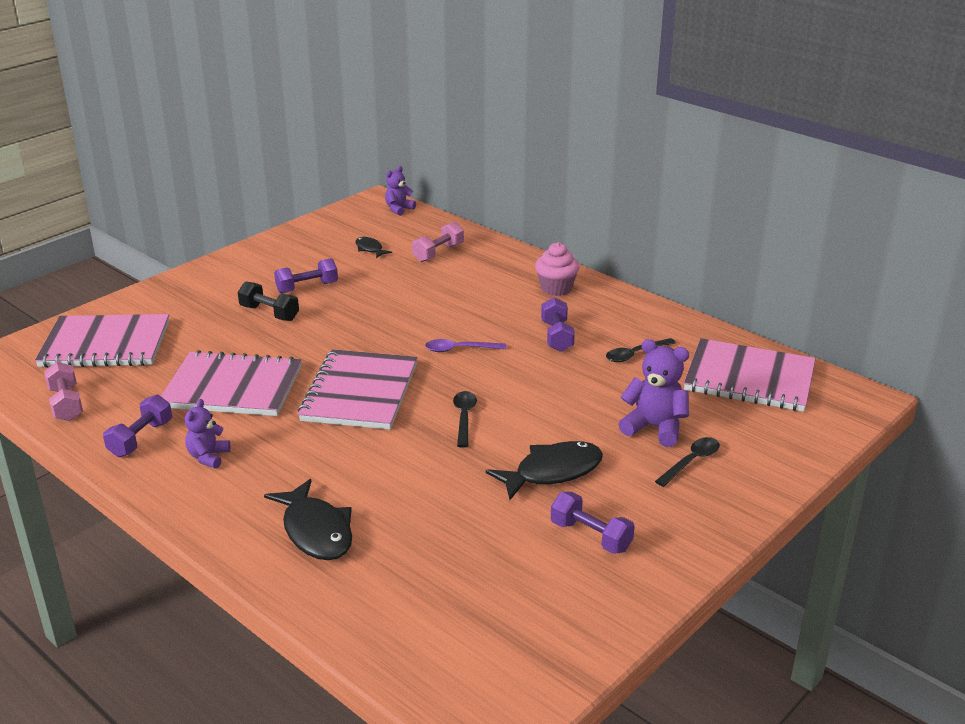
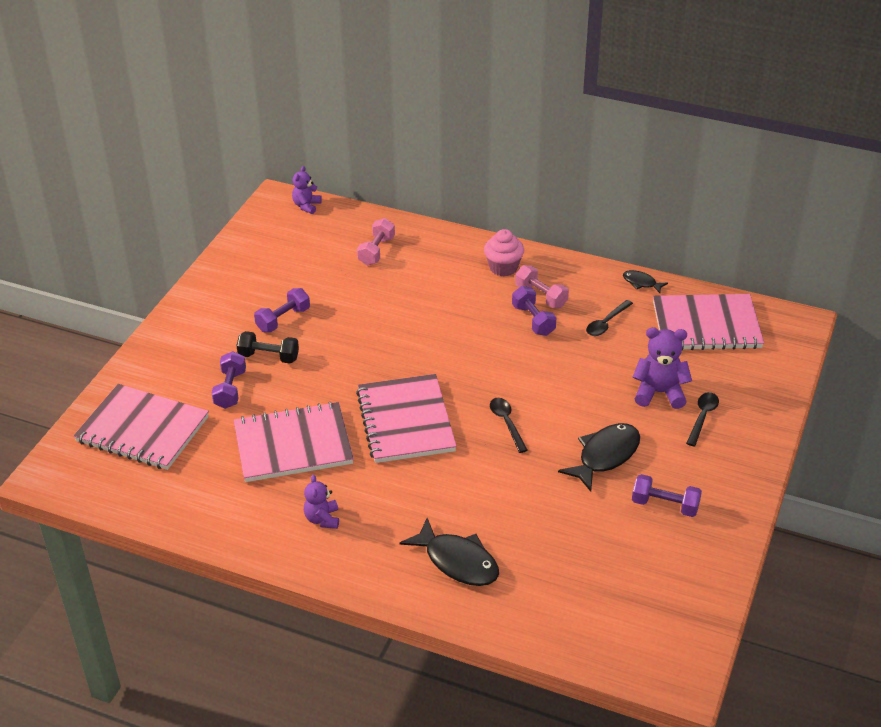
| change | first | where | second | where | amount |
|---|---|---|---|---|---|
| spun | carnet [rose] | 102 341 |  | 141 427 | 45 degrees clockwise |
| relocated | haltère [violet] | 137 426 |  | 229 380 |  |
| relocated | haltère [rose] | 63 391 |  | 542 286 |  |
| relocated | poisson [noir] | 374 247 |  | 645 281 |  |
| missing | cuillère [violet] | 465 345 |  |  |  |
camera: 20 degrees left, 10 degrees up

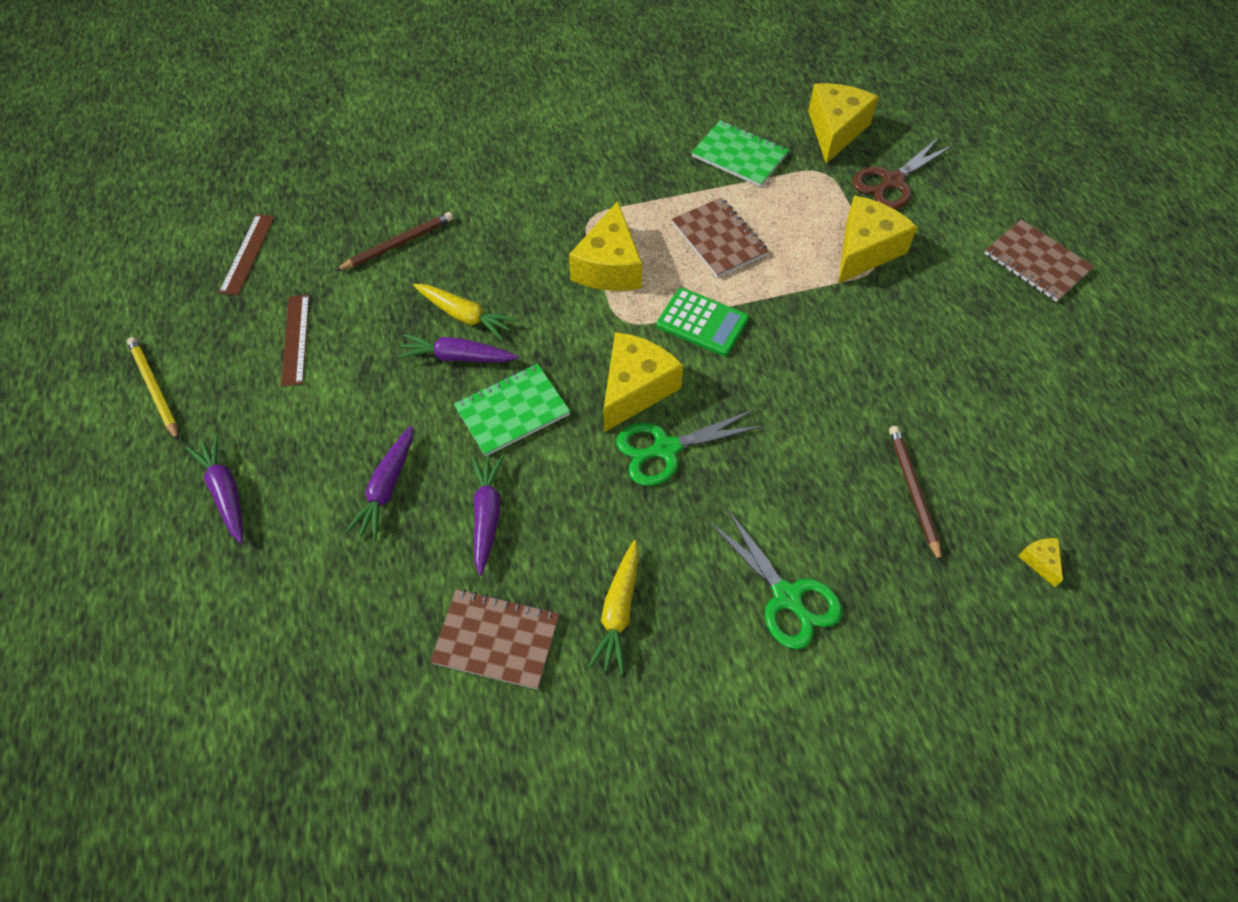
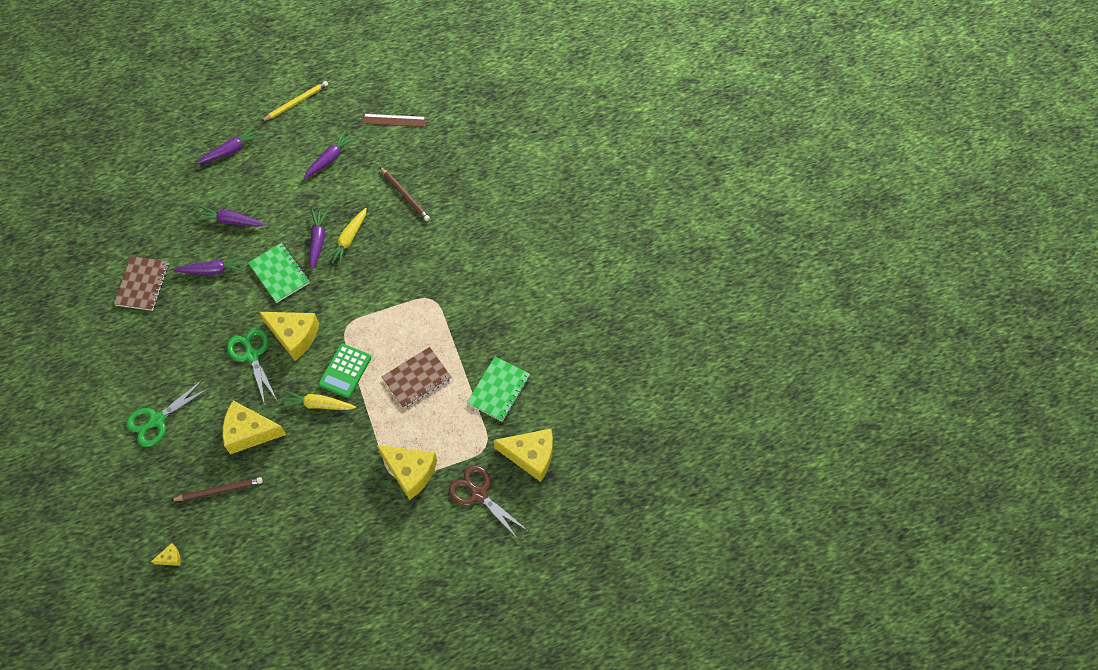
| change | first | where | second | where | amount |
|---|---|---|---|---|---|
| relocated | fromage [jaune] | 605 246 |  | 254 427 |  |
| relocated | carotte [jaune] | 613 607 |  | 318 400 |  |
| exchanged | règle [marron] | 295 340 | carotte [violet] | 330 154 |  |
| missing | carnet [marron] | 1039 260 |  |  |  |
camera: 85 degrees right, 5 degrees up

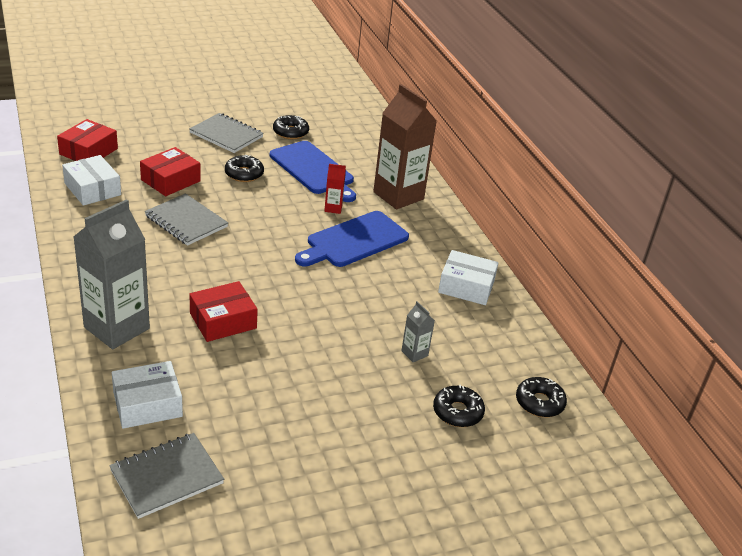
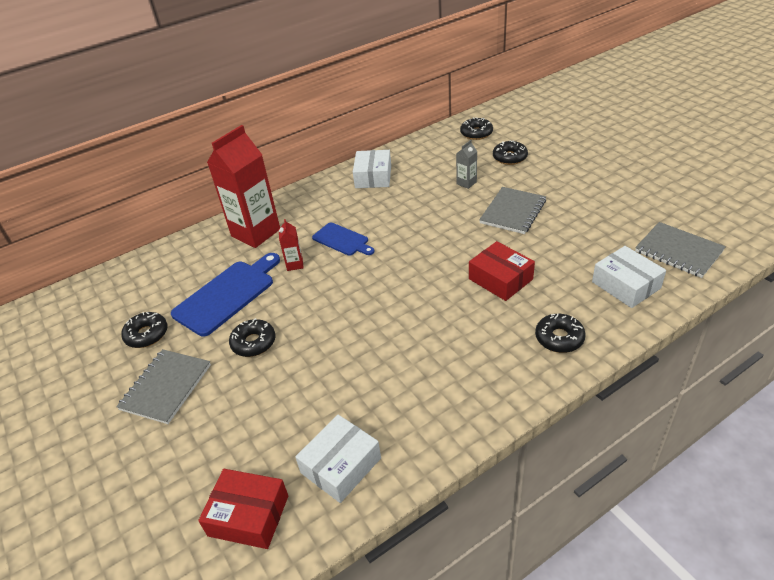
| change | first | where | second | where | amount |
|---|---|---|---|---|---|
| colour | brique de lait [marron] | 404 146 | brique de lait [rouge] | 243 186 |  |
| size | planche à découper [bleu] | 352 239 |  | 343 239 | x0.60 |
| relocated | carnet [gris] | 186 219 |  | 512 210 |  |
| exchanged | brique de lait [gris] | 112 274 | beignet [noir] | 560 333 |  |
| missing | boîte [rouge] | 170 171 |  |  |  |
camera: 95 degrees left, 5 degrees up

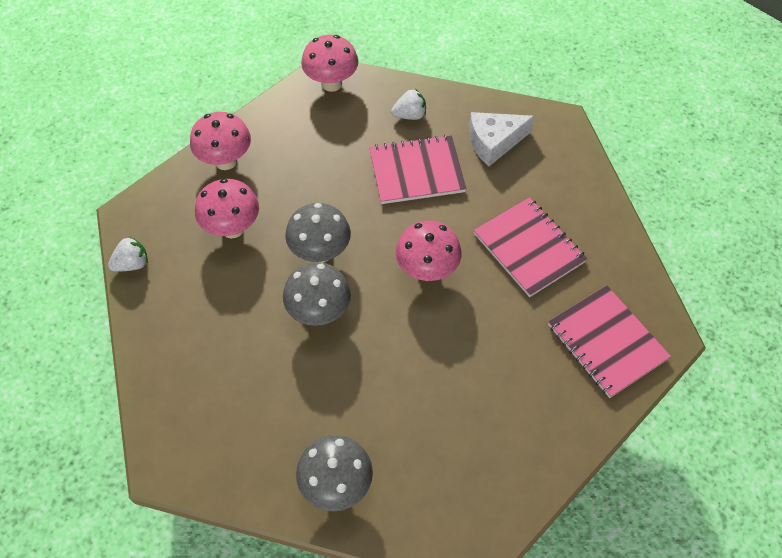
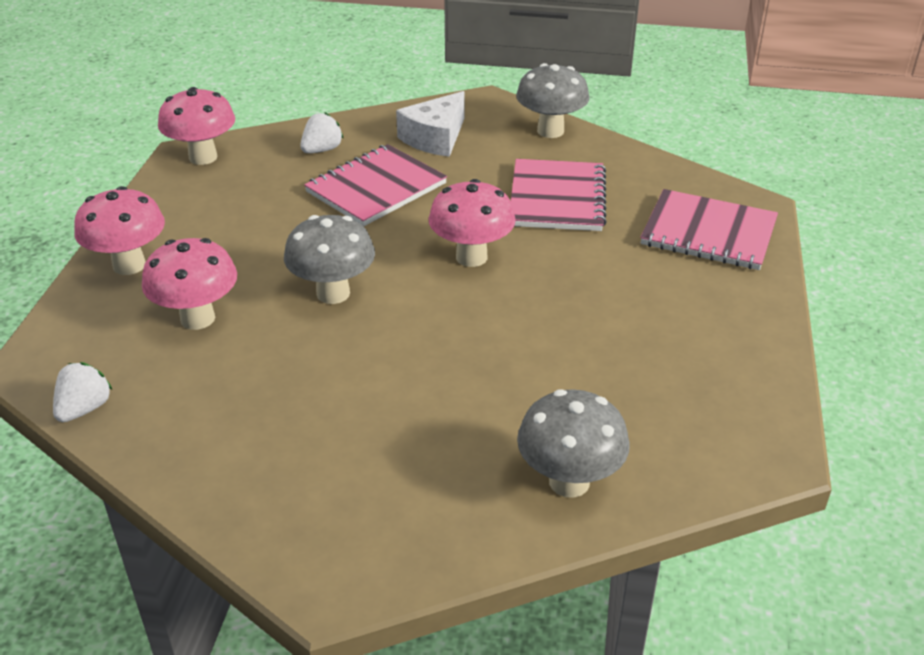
| change | first | where | second | where | amount |
|---|---|---|---|---|---|
| spun | carnet [rose] | 530 247 |  | 559 195 | 75 degrees clockwise |
| relocated | champignon [gris] | 317 294 |  | 553 100 |  |
camera: 35 degrees left, 20 degrees down

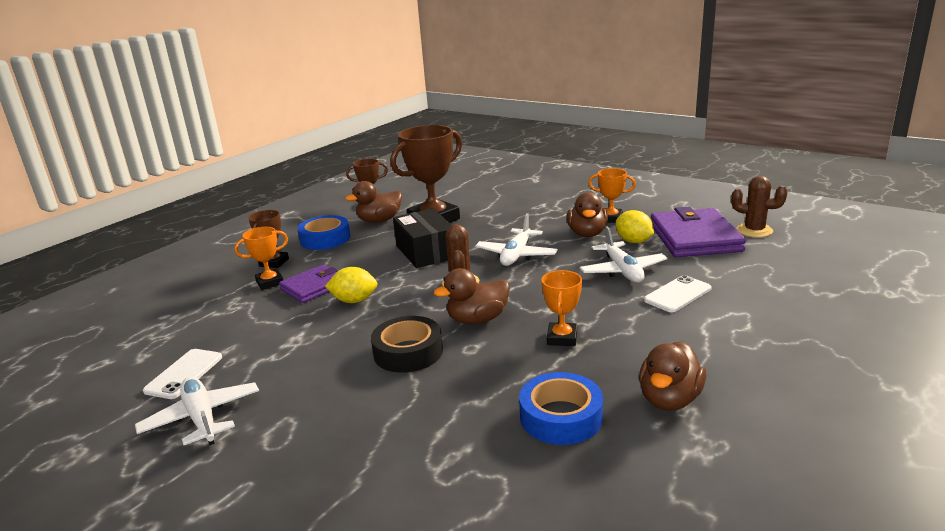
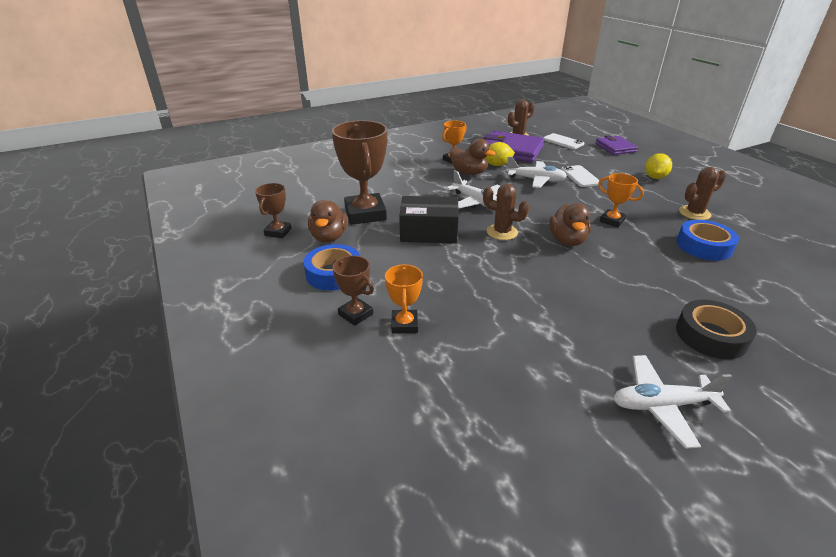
| change | first | where | second | where | amount |
|---|---|---|---|---|---|
| relocated | téléphone [blanc] | 182 374 |  | 563 141 |  |
| relocated | portefeuille [violet] | 308 284 |  | 616 145 |  |
| relocated | citron [jaune] | 351 285 |  | 658 166 |  |
| relocated | ruban adhésif [noir] | 407 344 |  | 716 329 |  |
| exchanged | canard [marron] | 672 376 | cactus [marron] | 702 193 |  |
camera: 65 degrees left, 10 degrees up

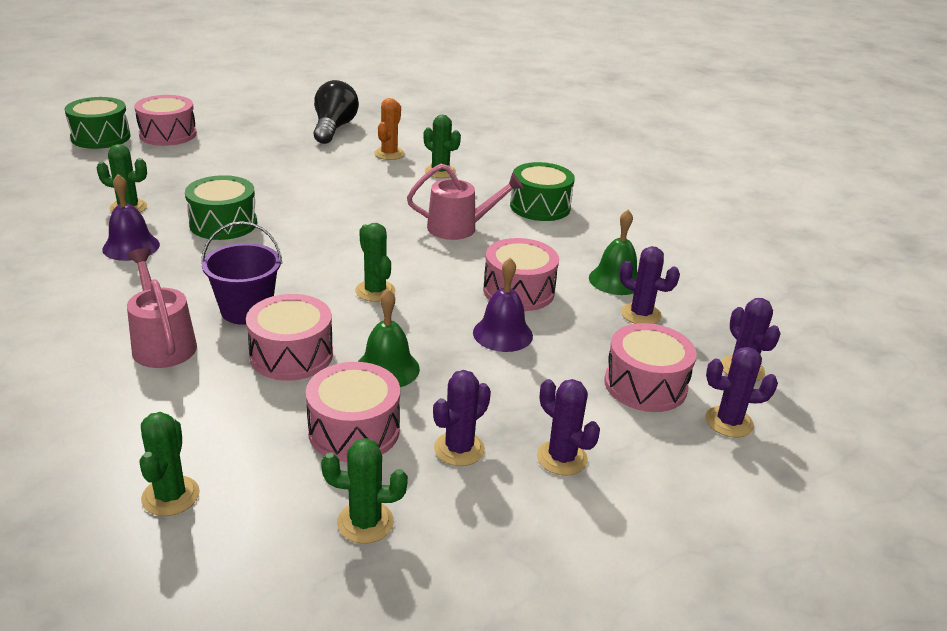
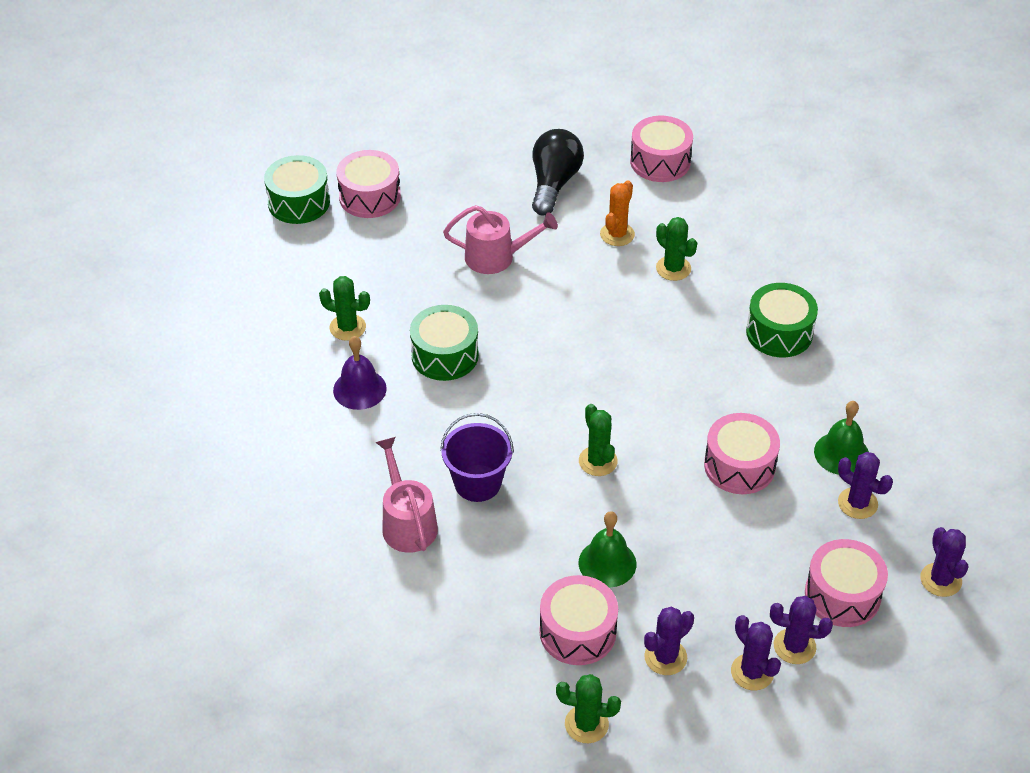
| change | first | where | second | where | amount |
|---|---|---|---|---|---|
| relocated | arrosoir [rose] | 465 202 |  | 500 239 |  |
| relocated | tambour [rose] | 289 337 |  | 661 149 |  |
| relocated | cactus [violet] | 741 392 |  | 801 630 |  |
| missing | cactus [vert] | 170 464 |  |  |  |
| missing | cloche [violet] | 503 305 |  |  |  |
camera: 10 degrees right, 15 degrees up

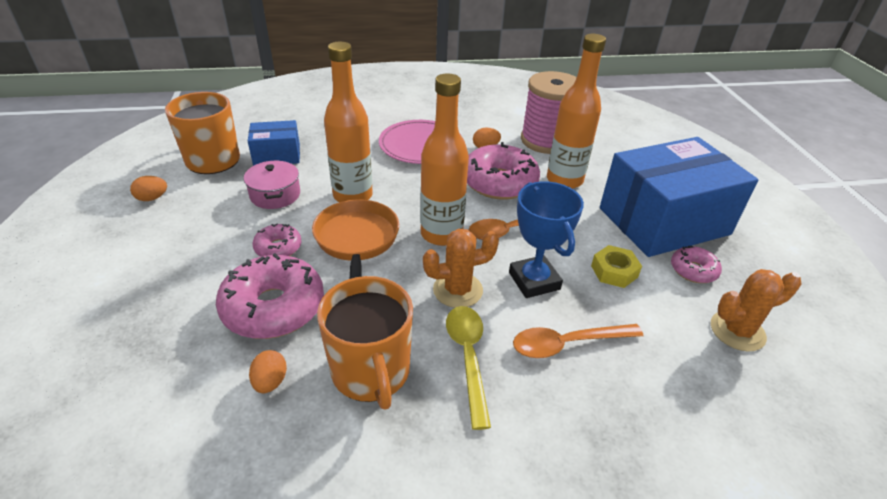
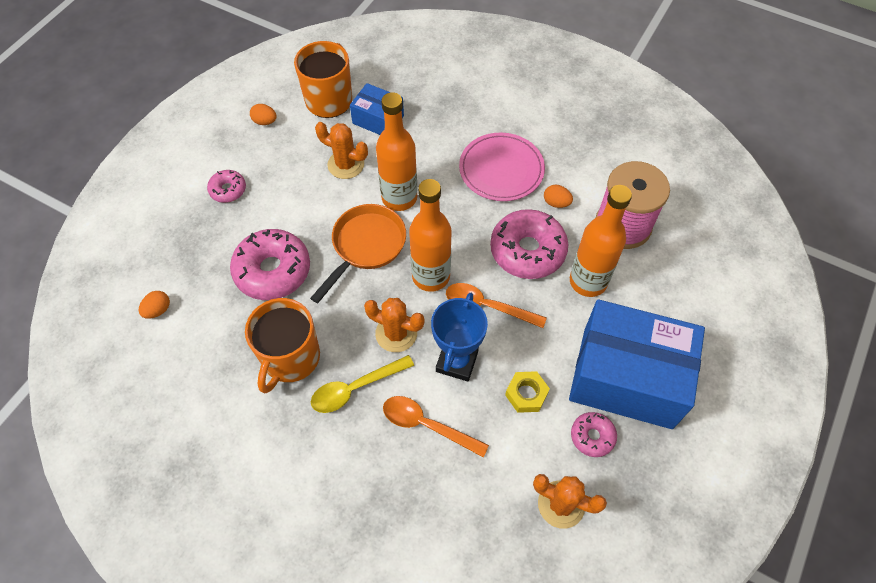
| change | first | where | second | where | amount |
|---|---|---|---|---|---|
| relocated | œuf [orange] | 268 371 |  | 154 305 |  |
| relocated | beignet [rose] | 277 240 |  | 226 186 |  |
| spun | cuillère [jaune] | 468 368 |  | 362 384 | 150 degrees counterclockwise |
| exchanged | marmite [rose] | 272 184 | cactus [orange] | 341 150 |  |
camera: 40 degrees right, 20 degrees up

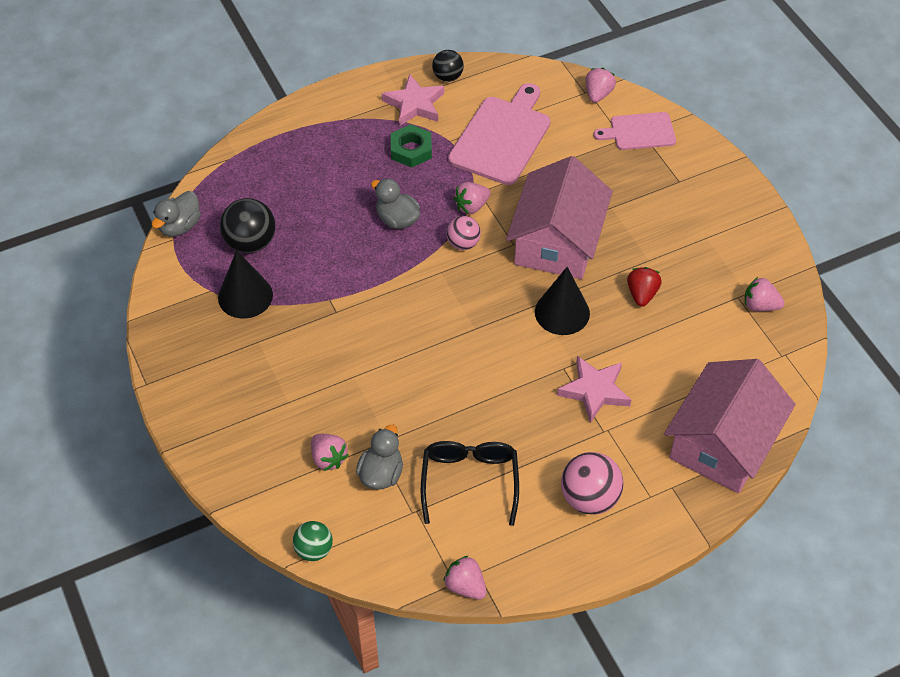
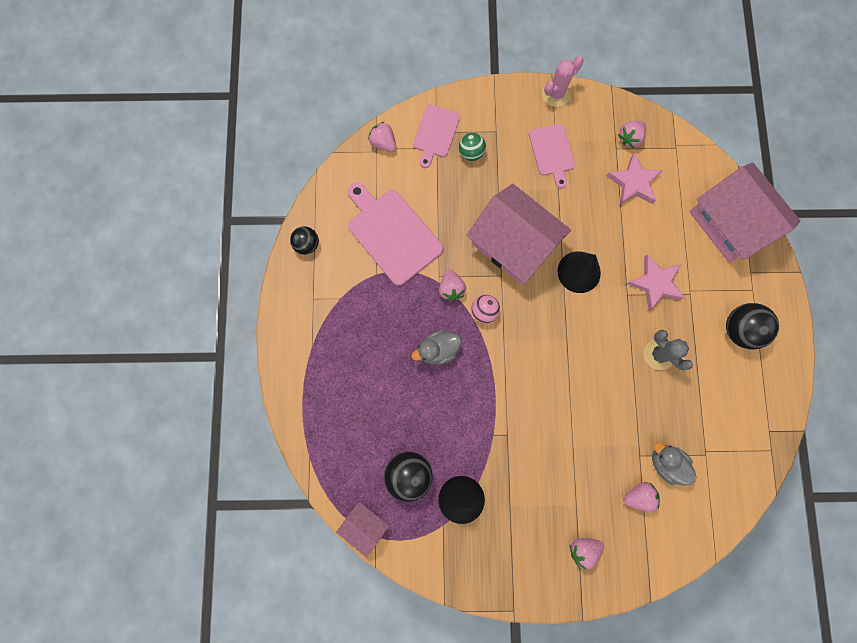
| change | first | where | second | where | amount |
|---|---|---|---|---|---|
| exchanged | canard [gris] | 176 213 | maison [rose] | 362 529 |  |
| relocated | balle [vert] | 313 541 |  | 472 147 |  |
| appeared |  |  | planche à découper [rose] | 552 156 |  |
| appeared |  |  | cactus [rose] | 562 81 |  |
| relocated | fraise [rose] | 464 578 |  | 587 554 |  |
| relocated | étoile [rose] | 413 100 |  | 635 179 |  |
| appeared |  |  | cactus [gris] | 668 350 |  |
| colour | balle [rose] | 592 483 | balle [noir] | 752 326 |  |
| missing | écrou [vert] | 411 146 |  |  |  |
| missing | lunettes [noir] | 470 483 |  |  |  |
| missing | fraise [rouge] | 644 287 |  |  |  |
camera: 65 degrees left, 25 degrees up

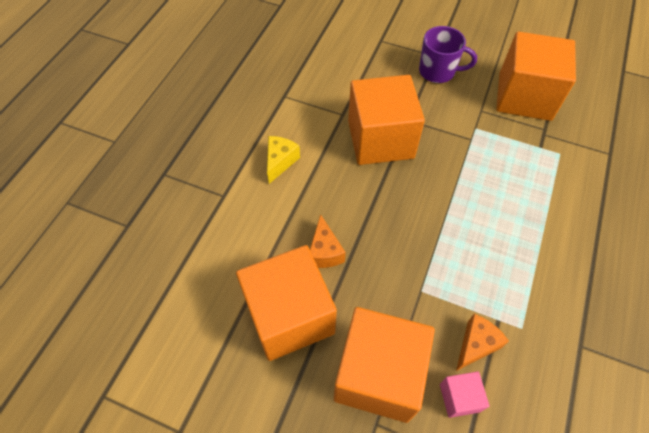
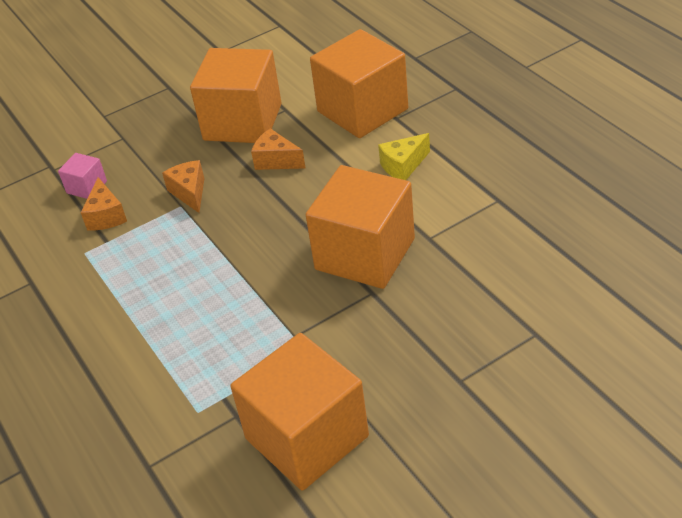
| change | first | where | second | where | amount |
|---|---|---|---|---|---|
| appeared |  |  | fromage [orange] | 183 186 |  |
| relocated | cube [orange] | 384 365 |  | 359 83 |  |
| spun | fromage [jaune] | 283 160 |  | 404 156 | 90 degrees clockwise |
| missing | tasse [violet] | 448 54 |  |  |  |
camera: 130 degrees right, 15 degrees down

